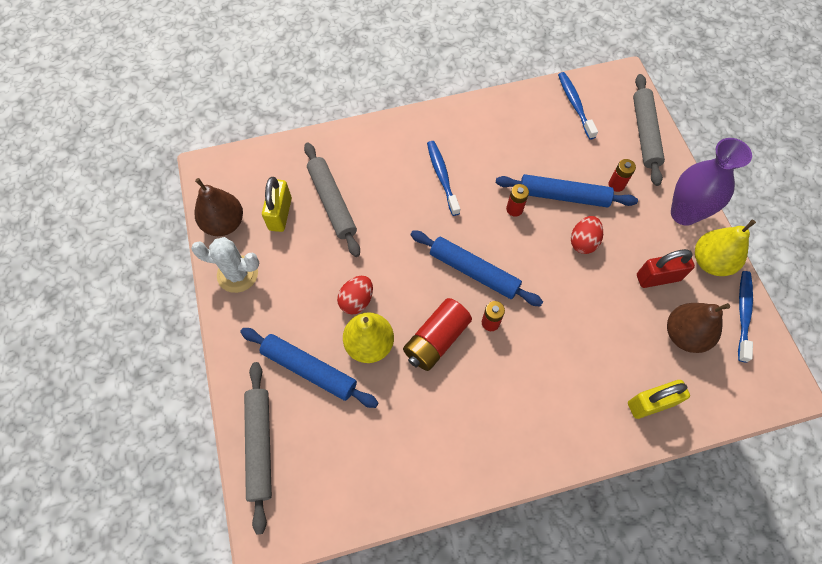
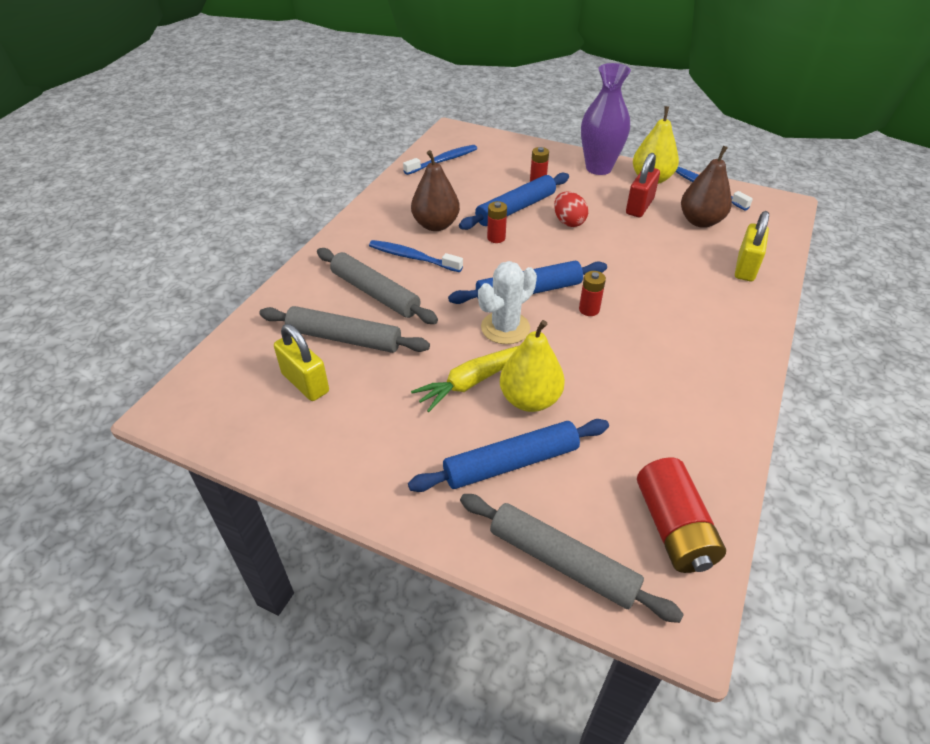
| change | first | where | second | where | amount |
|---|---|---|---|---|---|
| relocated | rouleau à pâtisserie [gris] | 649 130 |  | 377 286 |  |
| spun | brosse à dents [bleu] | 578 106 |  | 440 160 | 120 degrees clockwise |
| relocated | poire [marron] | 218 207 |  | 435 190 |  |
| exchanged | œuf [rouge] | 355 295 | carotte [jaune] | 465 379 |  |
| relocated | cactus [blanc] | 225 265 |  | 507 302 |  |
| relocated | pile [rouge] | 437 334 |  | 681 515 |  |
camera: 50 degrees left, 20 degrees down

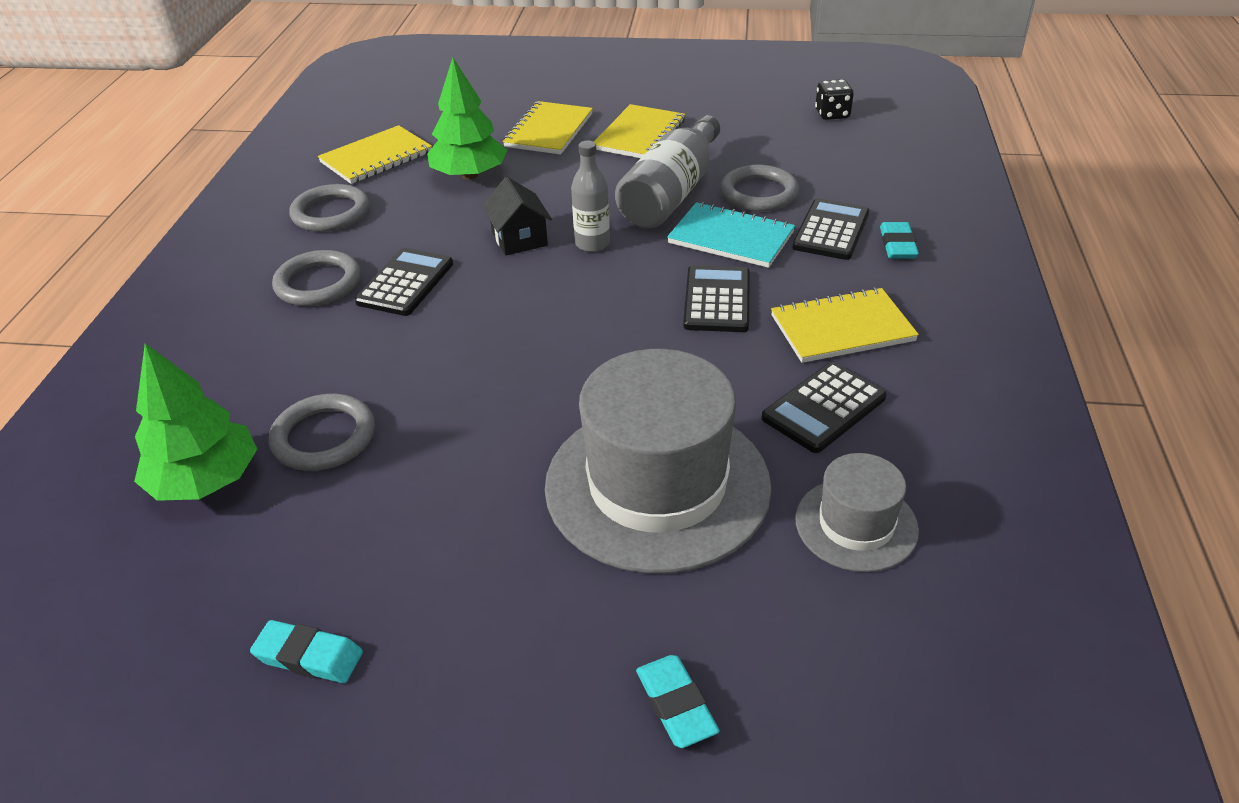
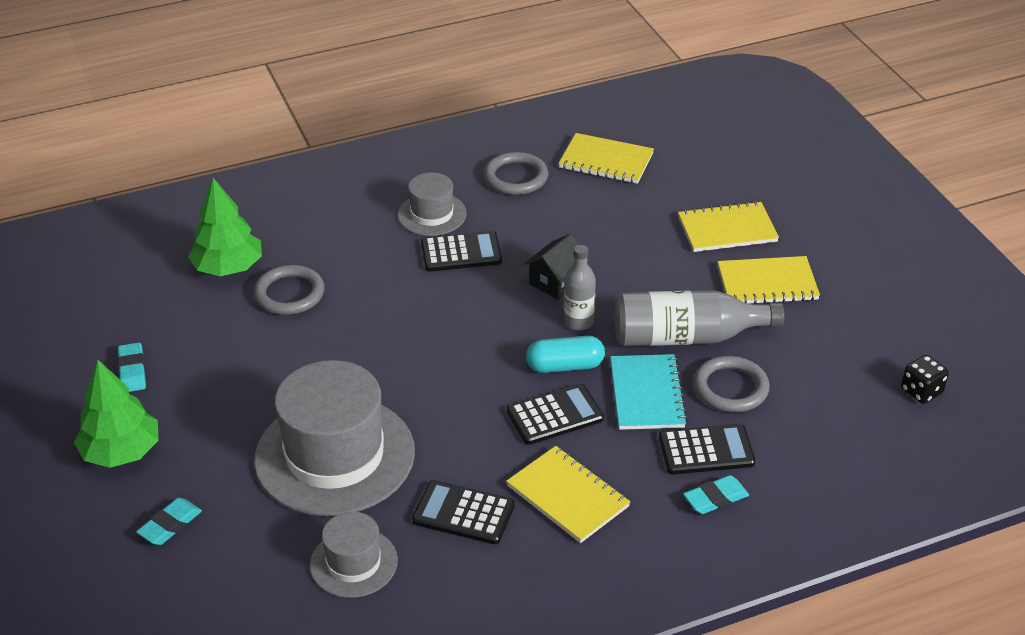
| change | first | where | second | where | amount |
|---|---|---|---|---|---|
| relocated | arbre [vert] | 467 119 |  | 116 414 |  |
| exchanged | anneau [gris] | 316 278 | chapeau [gris] | 432 204 |  |
| appeared |  |  | gélule [turquoise] | 565 354 |  |
camera: 60 degrees right, 0 degrees up

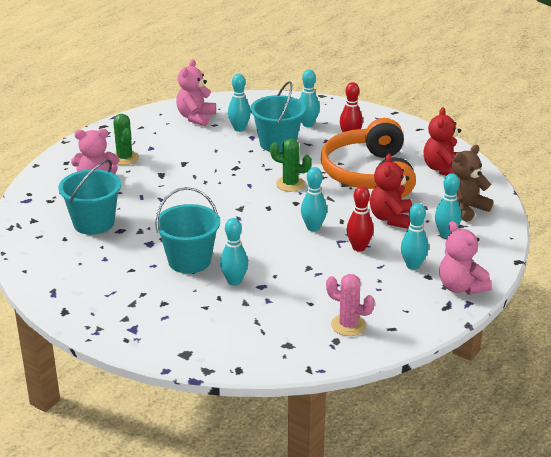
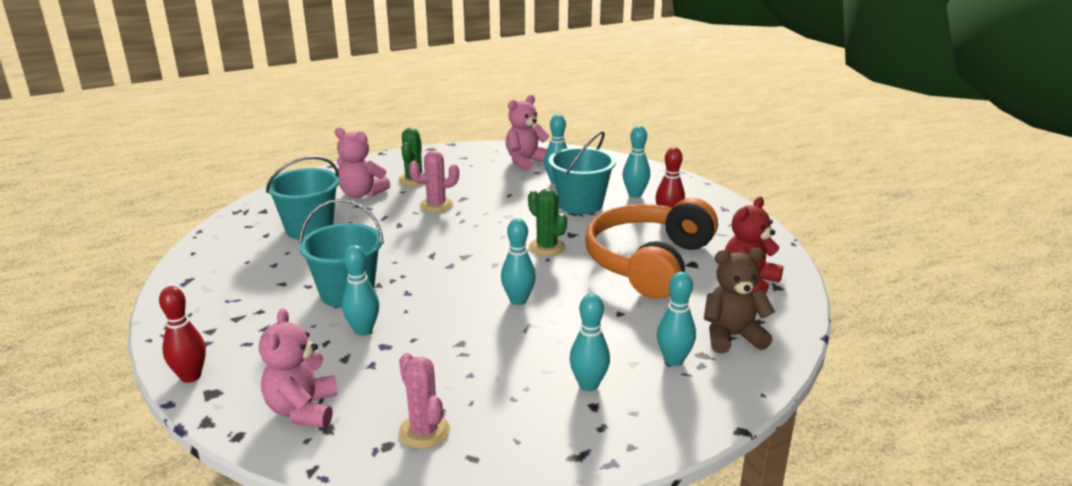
| change | first | where | second | where | amount |
|---|---|---|---|---|---|
| relocated | quille [rouge] | 360 219 |  | 182 334 |  |
| relocated | ours en peluche [rose] | 465 258 |  | 298 368 |  |
| appeared |  |  | cactus [rose] | 434 181 |  |
| missing | ours en peluche [rouge] | 391 191 |  |  |  |
camera: 30 degrees right, 5 degrees down

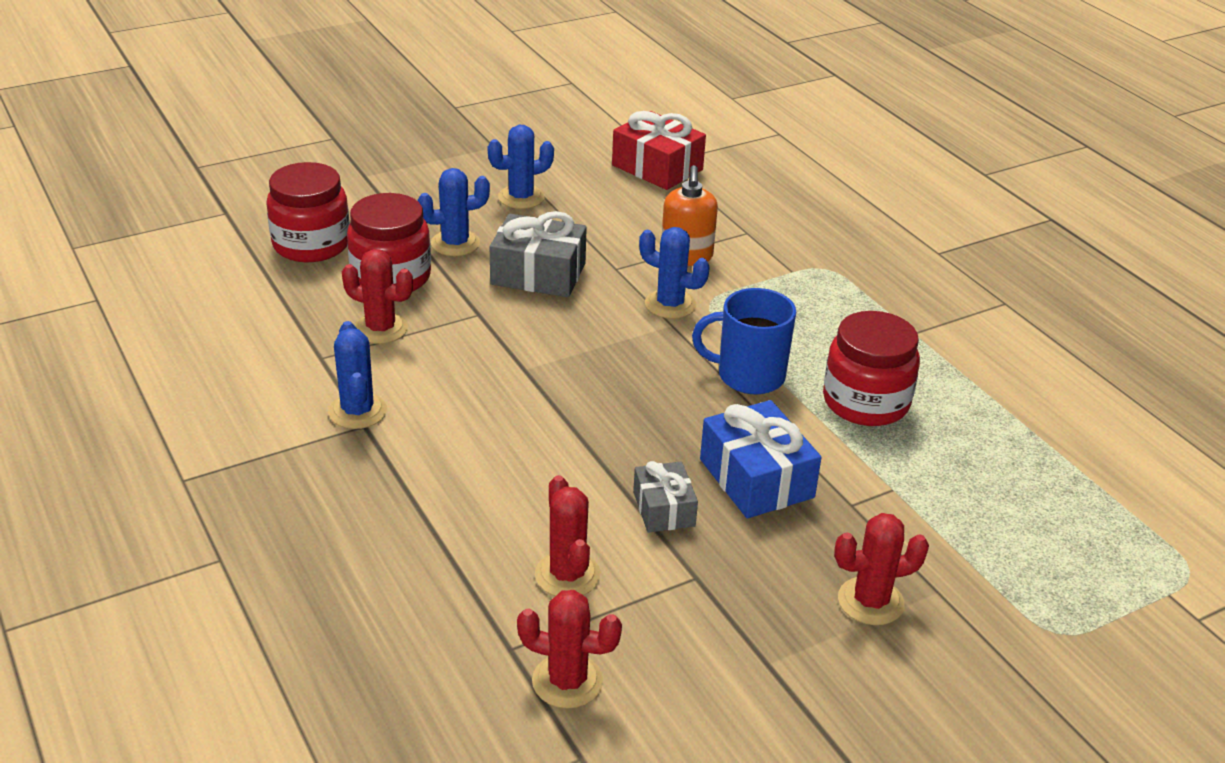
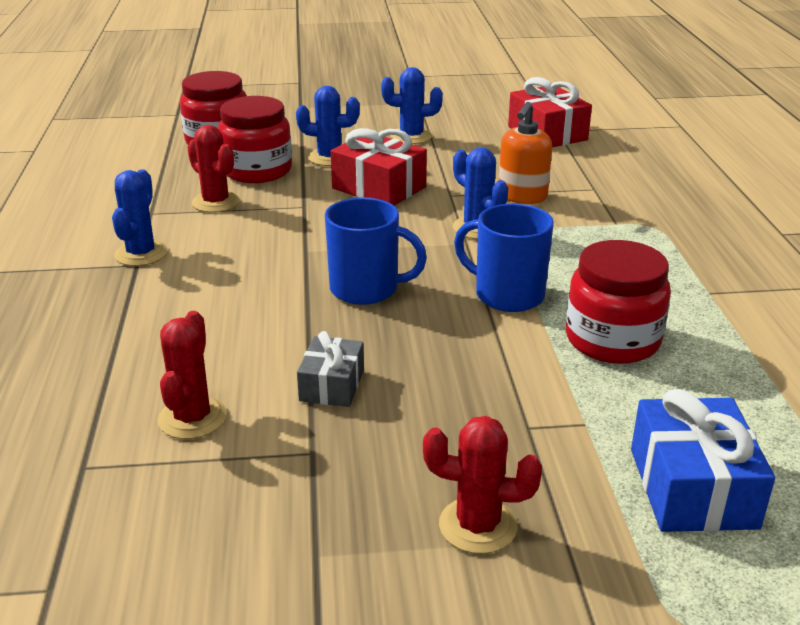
| change | first | where | second | where | amount |
|---|---|---|---|---|---|
| appeared |  |  | tasse [bleu] | 376 251 |  |
| colour | cadeau [gris] | 538 254 | cadeau [rouge] | 379 167 |  |
| relocated | cadeau [bleu] | 761 459 |  | 703 460 |  |
| missing | cactus [rouge] | 569 649 |  |  |  |
camera: 25 degrees right, 5 degrees down

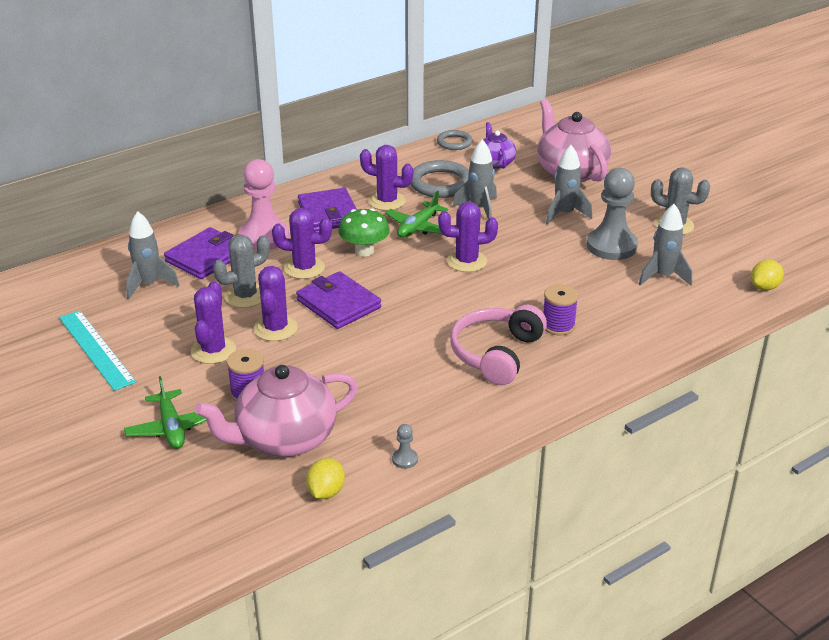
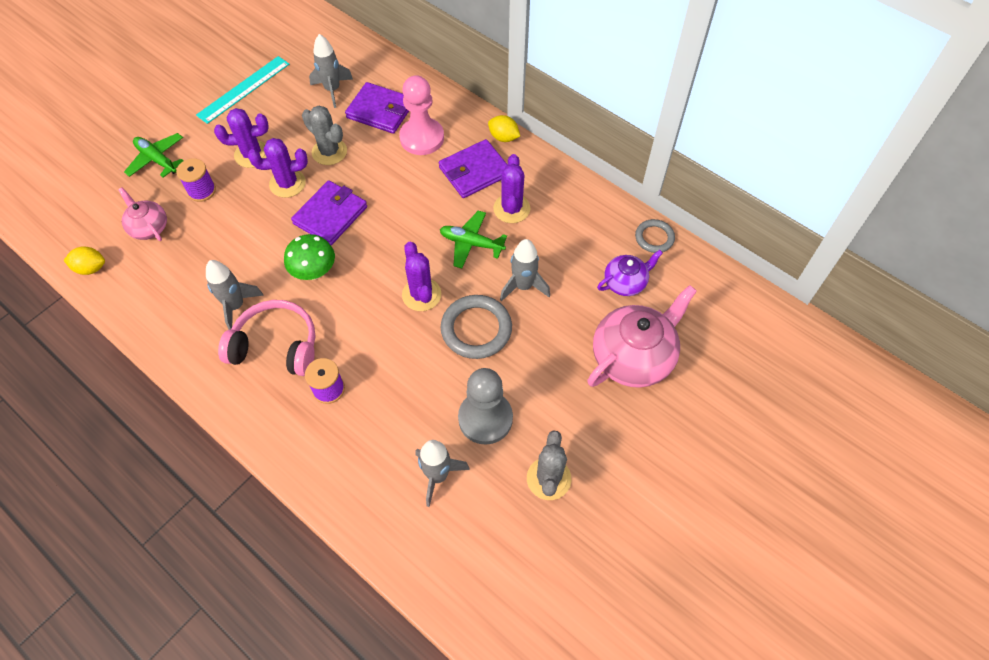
| change | first | where | second | where | amount |
|---|---|---|---|---|---|
| size | théière [rose] | 276 411 |  | 142 214 | x0.55 |
| spun | avion [vert] | 165 412 |  | 154 155 | 75 degrees clockwise |
| relocated | fusée [gris] | 569 185 |  | 235 295 |  |
| relocated | champignon [vert] | 364 232 |  | 309 257 |  |
| relocated | anneau [gris] | 439 179 |  | 476 327 |  |
| relocated | citron [jaune] | 767 275 |  | 504 128 |  |
| missing | cactus [violet] | 302 243 |  |  |  |
| missing | pion [gris] | 405 446 |  |  |  |
camera: 75 degrees right, 25 degrees up

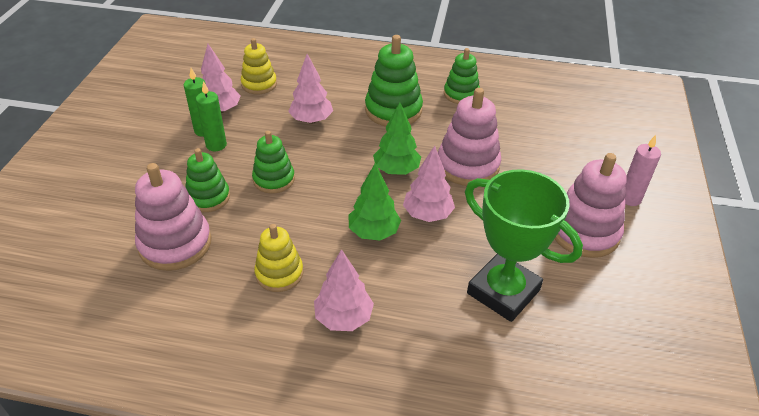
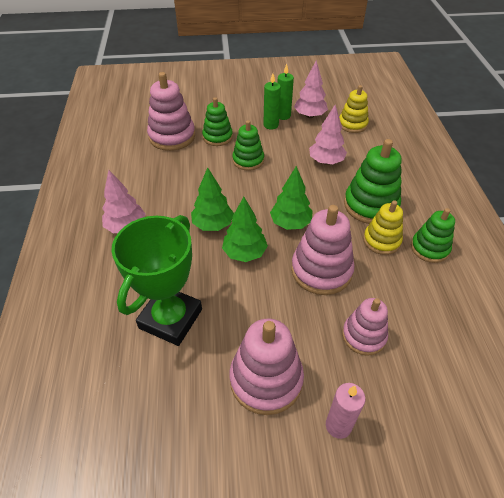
| change | first | where | second | where | amount |
|---|---|---|---|---|---|
| colour | arbre [rose] | 429 184 | arbre [vert] | 245 229 |  |
| appeared |  |  | jouet à empiler [rose] | 365 327 |  |
| relocated | jouet à empiler [jaune] | 278 258 |  | 383 227 |  |
camera: 75 degrees right, 5 degrees up

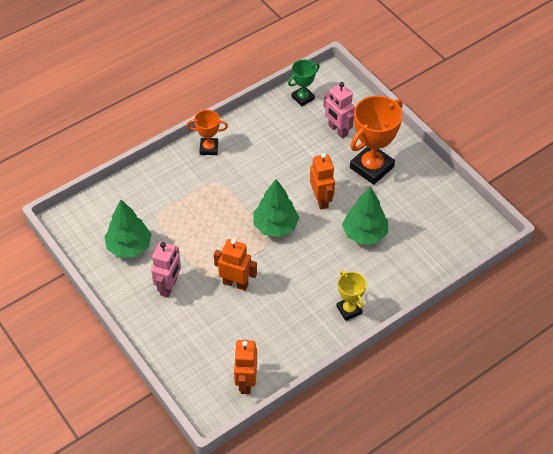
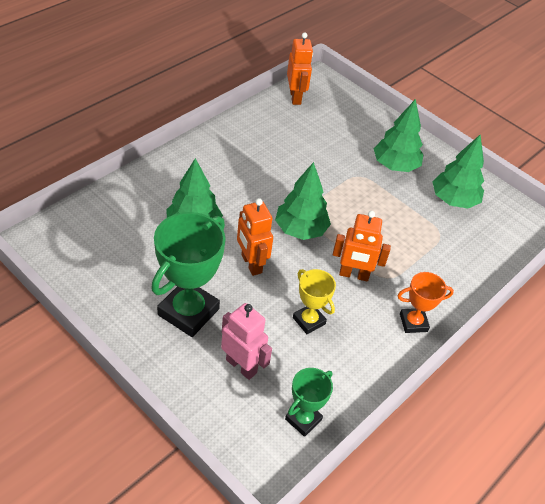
| change | first | where | second | where | amount |
|---|---|---|---|---|---|
| colour | trophée [orange] | 376 140 | trophée [vert] | 188 274 |  |
| relocated | trophée [jaune] | 352 295 |  | 314 301 |  |
| relocated | robot [orange] | 235 265 |  | 362 246 |  |
| exchanged | robot [rose] | 166 269 | arbre [vert] | 399 135 |  |
camera: 165 degrees right, 5 degrees down

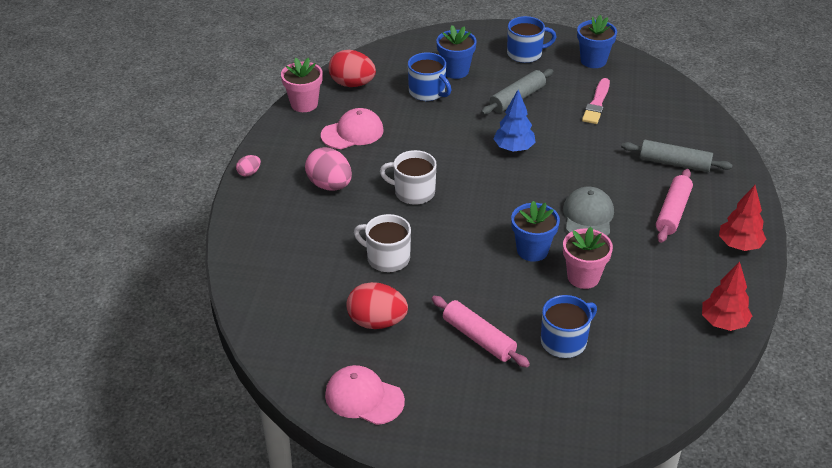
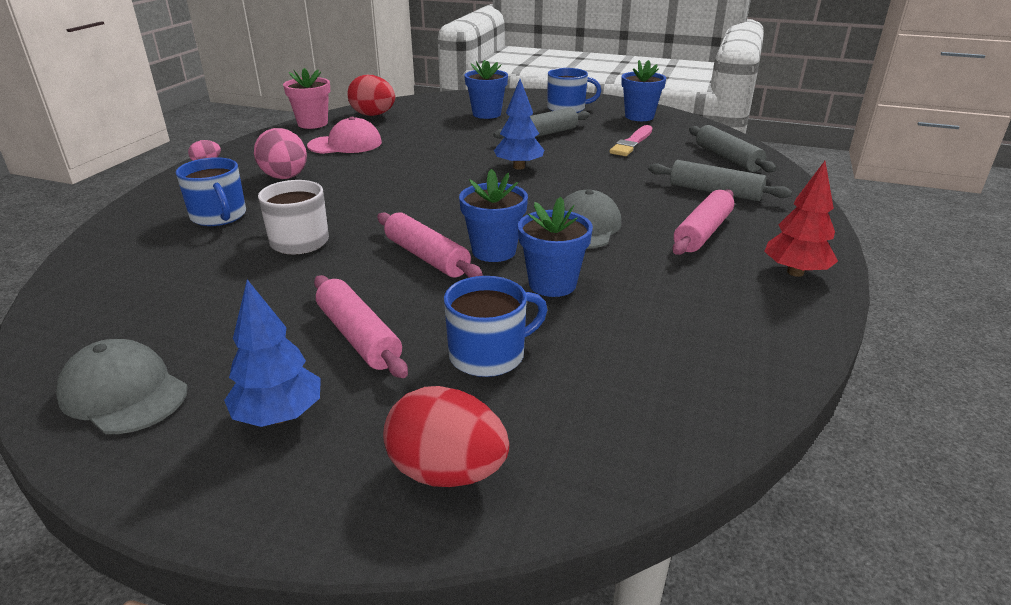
| change | first | where | second | where | amount |
|---|---|---|---|---|---|
| colour | casquette [rose] | 365 395 | casquette [gris] | 121 386 |  |
| relocated | tasse [bleu] | 429 77 |  | 211 191 |  |
| appeared |  |  | arbre [bleu] | 272 353 |  |
| appeared |  |  | rouleau à pâtisserie [rose] | 430 245 |  |
| relocated | œuf [rouge] | 377 305 |  | 446 436 |  |
| colour | pot de fleurs [rose] | 588 258 | pot de fleurs [bleu] | 555 247 |  |
| appeared |  |  | rouleau à pâtisserie [gris] | 732 148 |  |
| missing | tasse [blanc] | 408 177 |  |  |  |
| missing | arbre [rouge] | 727 296 |  |  |  |
camera: 10 degrees right, 10 degrees down

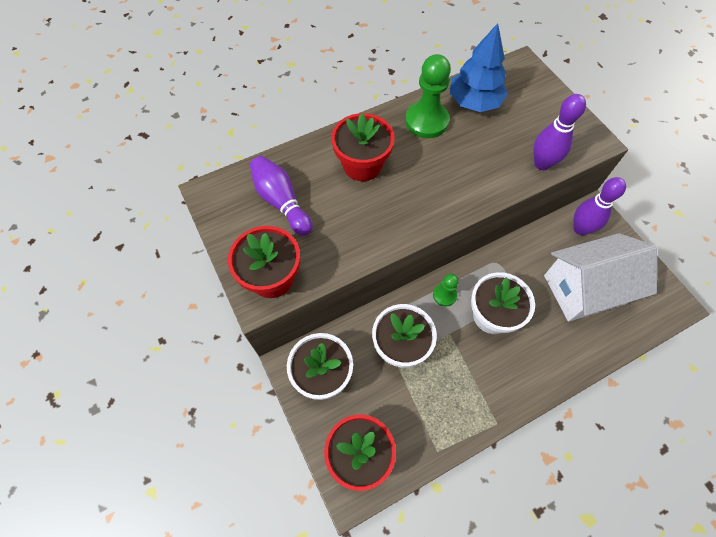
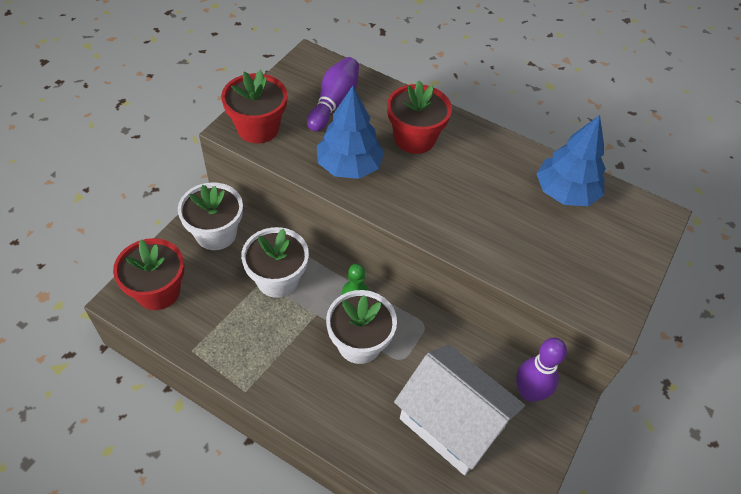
| change | first | where | second | where | amount |
|---|---|---|---|---|---|
| appeared |  |  | arbre [bleu] | 350 132 |  |
| missing | pion [vert] | 428 96 |  |  |  |
| missing | quille [violet] | 559 132 |  |  |  |
camera: 55 degrees right, 10 degrees down

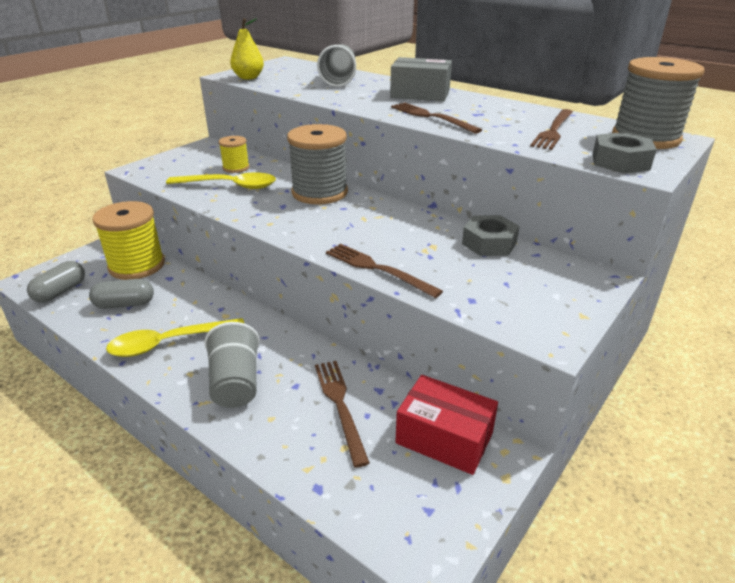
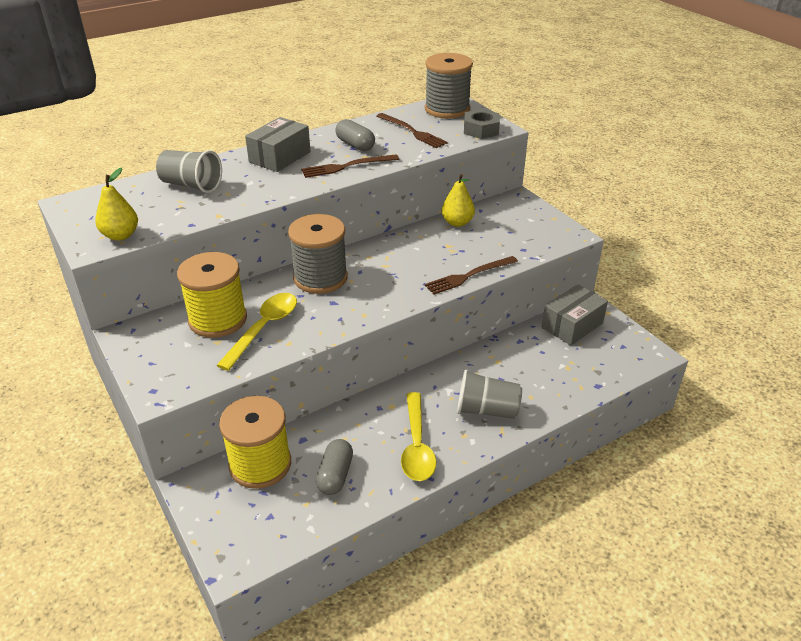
| change | first | where | second | where | amount |
|---|---|---|---|---|---|
| size | bobine [jaune] | 234 154 |  | 212 295 | x1.93 |
| relocated | gélule [gris] | 56 282 |  | 355 135 |  |
| exchanged | écrou [gris] | 491 235 | poire [jaune] | 458 200 |  |
| colour | boîte [rouge] | 446 425 | boîte [gris] | 575 315 |  |
| missing | fourchette [marron] | 342 414 |  |  |  |
camera: 70 degrees left, 5 degrees up

